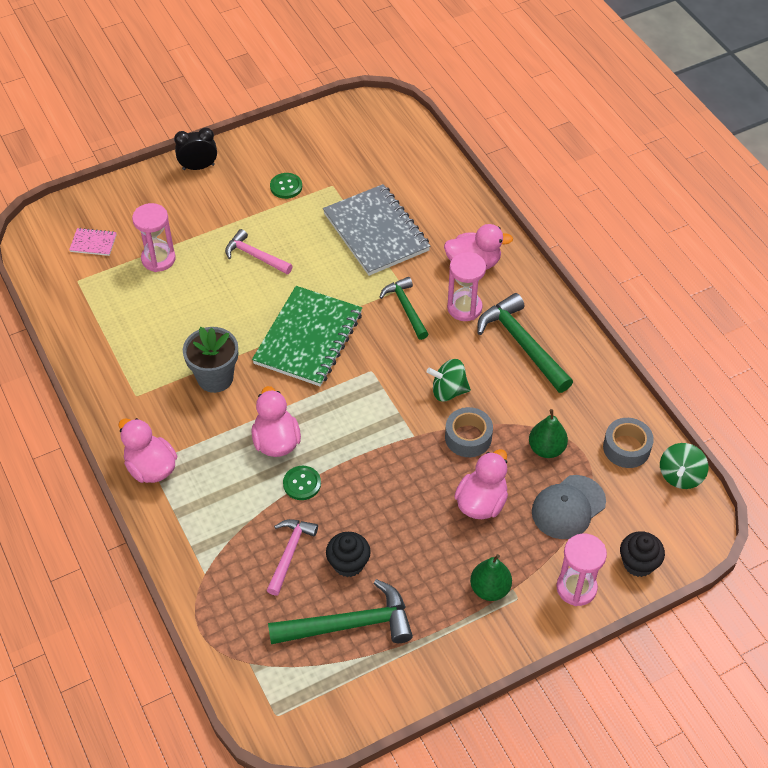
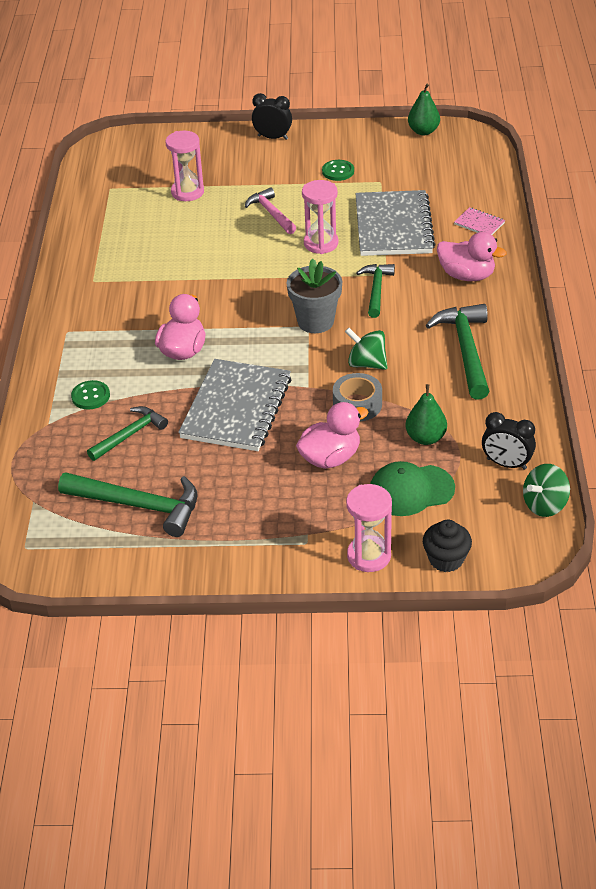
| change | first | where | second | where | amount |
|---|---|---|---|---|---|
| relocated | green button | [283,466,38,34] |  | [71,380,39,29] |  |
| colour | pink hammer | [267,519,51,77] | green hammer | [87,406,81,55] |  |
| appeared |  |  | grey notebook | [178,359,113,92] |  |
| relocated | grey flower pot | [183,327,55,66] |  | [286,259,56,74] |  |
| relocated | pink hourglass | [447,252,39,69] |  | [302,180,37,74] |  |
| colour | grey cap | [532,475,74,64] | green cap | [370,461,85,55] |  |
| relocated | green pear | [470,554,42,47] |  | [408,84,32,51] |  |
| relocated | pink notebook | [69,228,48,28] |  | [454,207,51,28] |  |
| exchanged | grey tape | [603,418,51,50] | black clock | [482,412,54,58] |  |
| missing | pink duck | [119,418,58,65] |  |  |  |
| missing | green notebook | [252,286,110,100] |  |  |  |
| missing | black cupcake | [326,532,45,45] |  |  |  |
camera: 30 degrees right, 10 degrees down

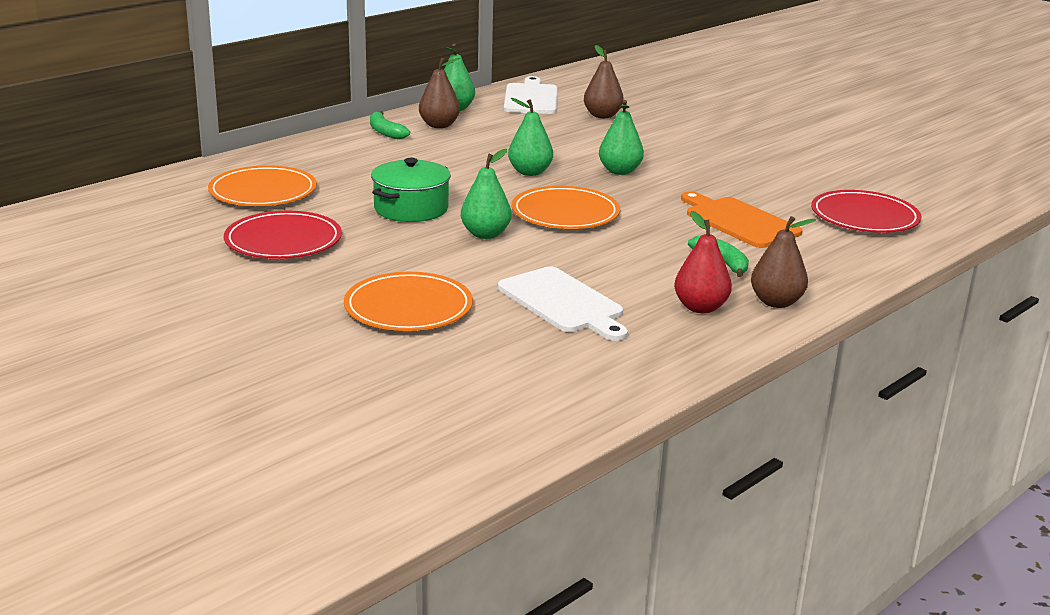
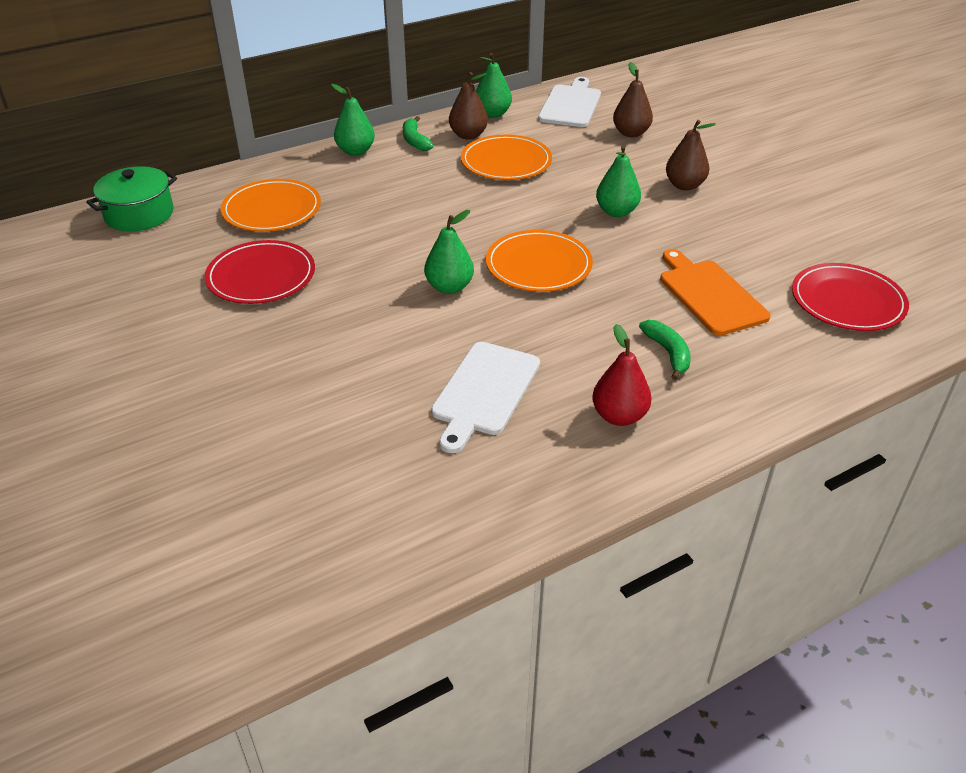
| change | first | where | second | where | amount |
|---|---|---|---|---|---|
| relocated | green pot | [371,158,80,64] |  | [86,166,91,66] |  |
| relocated | green pear | [508,98,45,78] |  | [331,84,44,72] |  |
| spun | white cutting board | [498,267,130,74] |  | [431,342,109,111] | 45 degrees clockwise |
| relocated | orange plate | [344,272,129,59] |  | [461,135,91,45] |  |
| relocated | brown pear | [751,216,65,92] |  | [666,120,50,70] |  |
camera: 15 degrees right, 15 degrees up

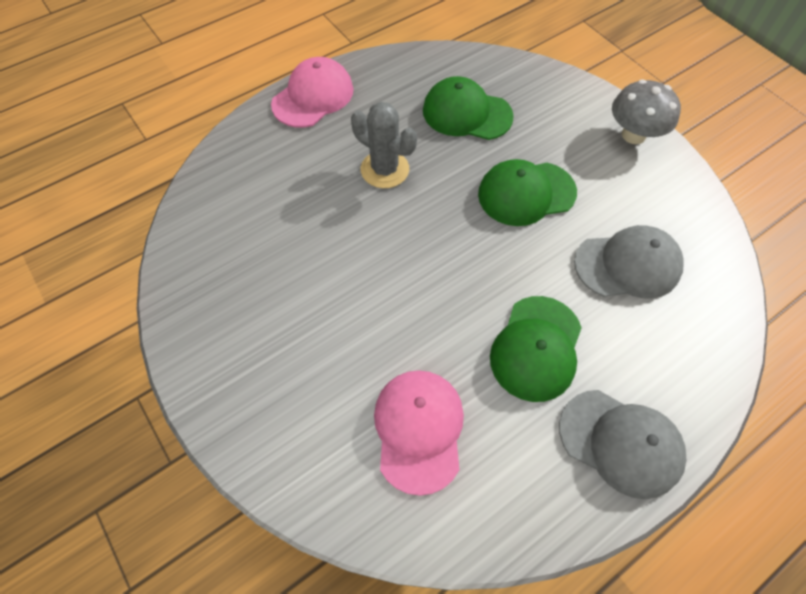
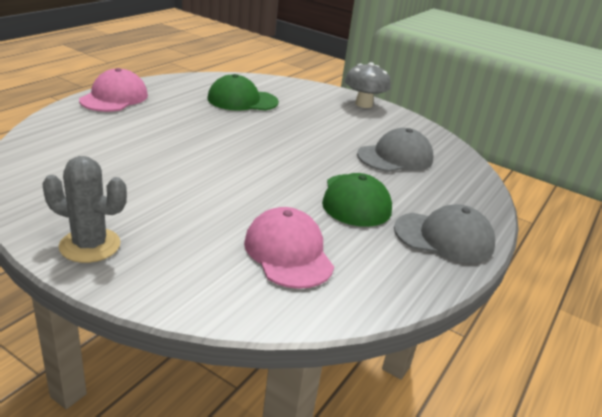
| change | first | where | second | where | amount |
|---|---|---|---|---|---|
| relocated | grey cactus | [351,102,66,86] |  | [42,156,85,107] |  |
| missing | green cap | [478,159,99,67] |  |  |  |
camera: 25 degrees left, 30 degrees down

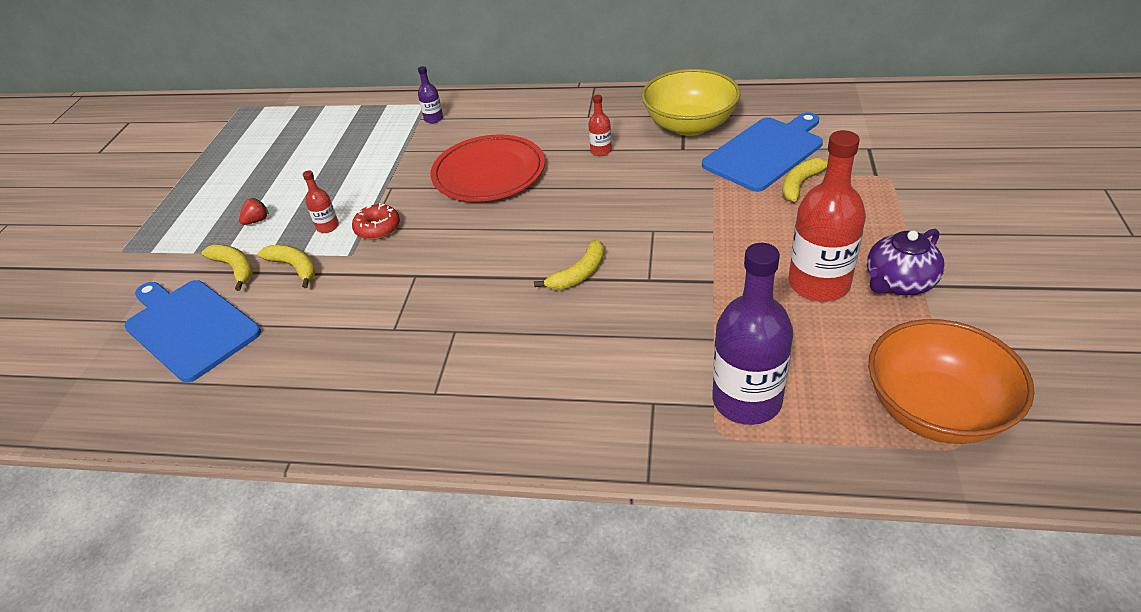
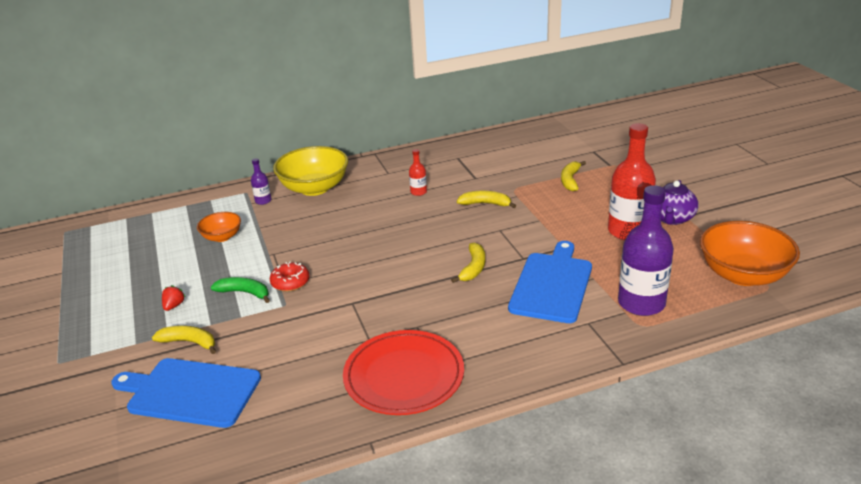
| change | first | where | second | where | amount |
|---|---|---|---|---|---|
| appeared |  |  | orange bowl | [197,212,44,30] |  |
| exchanged | red bottle | [303,171,36,62] | green banana | [211,277,59,26] |  |
| relocated | yellow bowl | [641,69,100,67] |  | [273,146,75,50] |  |
| relocated | red plate | [430,135,115,67] |  | [343,330,121,85] |  |
| relocated | yellow banana | [258,245,58,43] |  | [457,191,59,17] |  |
| relocated | blue cutting board | [702,112,121,80] |  | [508,241,84,82] |  |
camera: 30 degrees left, 10 degrees down

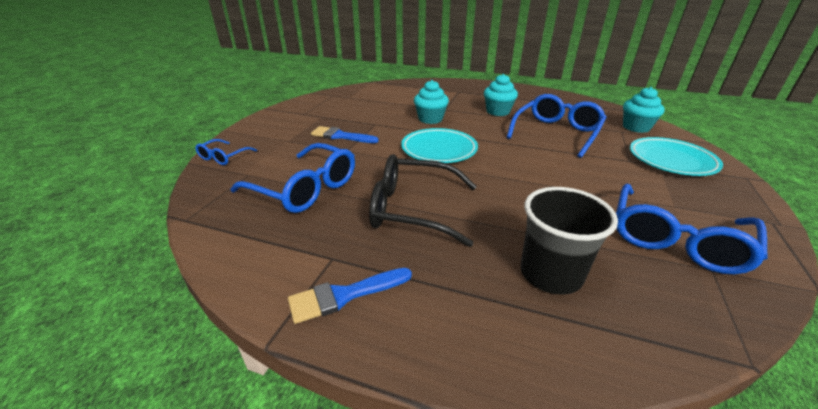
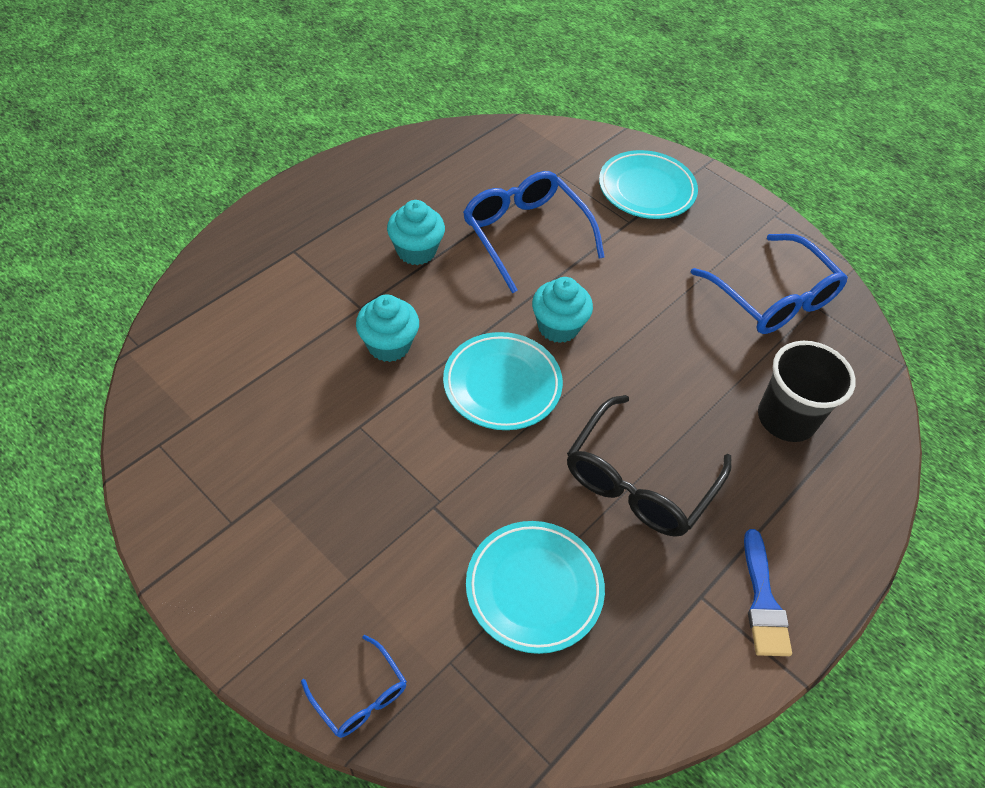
| change | first | where | second | where | amount |
|---|---|---|---|---|---|
| exchanged | blue glasses | [231,143,124,70] | turquoise plate | [466,521,139,133] |  |
| relocated | turquoise cupcake | [623,87,42,46] |  | [532,277,61,66] |  |
| missing | blue brush | [311,126,68,17] |  |  |  |
camera: 70 degrees left, 20 degrees up

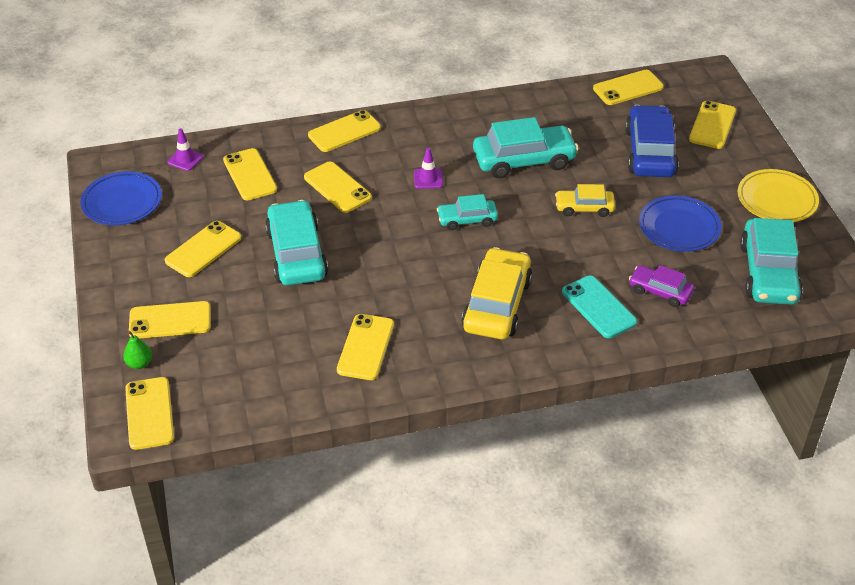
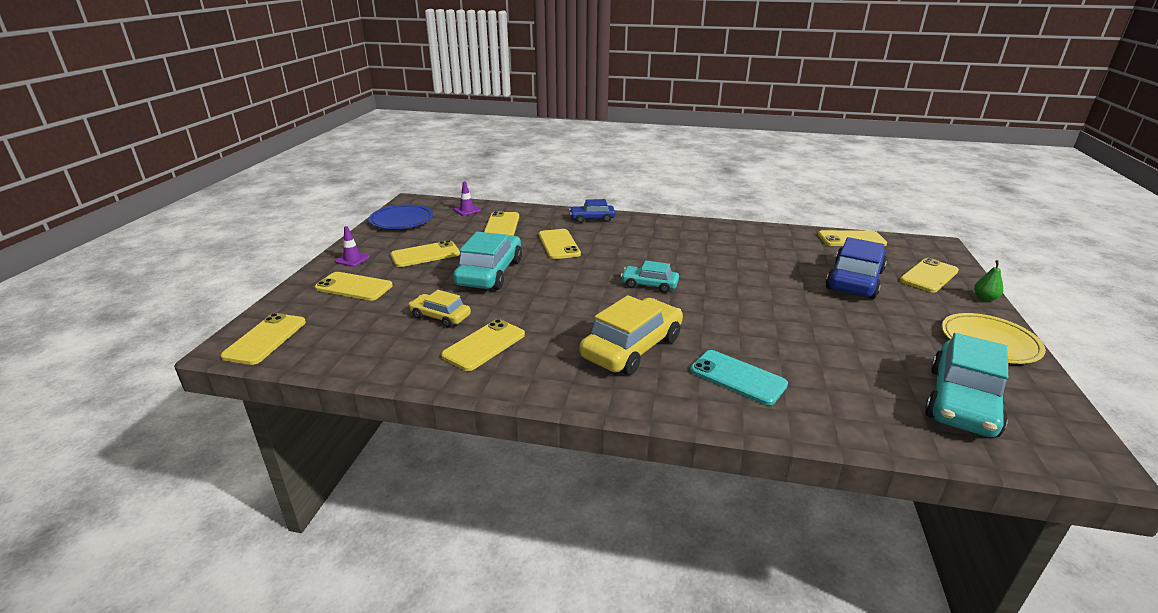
| change | first | where | second | where | amount |
|---|---|---|---|---|---|
| relocated | purple traffic cone | [414,148,29,41] |  | [335,226,35,41] |  |
| relocated | yellow car | [555,184,60,33] |  | [409,290,62,38] |  |
| exchanged | yellow phone | [308,110,73,42] | blue car | [569,199,47,24] |  |
| spun | turquoise phone | [562,276,75,62] |  | [690,350,98,55] | 45 degrees counterclockwise |
| relocated | green pear | [123,331,29,38] |  | [974,260,29,41] |  |
| missing | turquoise car | [473,117,106,61] |  |  |  |
| missing | purple car | [629,265,65,42] |  |  |  |
| missing | blue plate | [639,196,83,56] |  |  |  |
camera: 25 degrees right, 15 degrees down

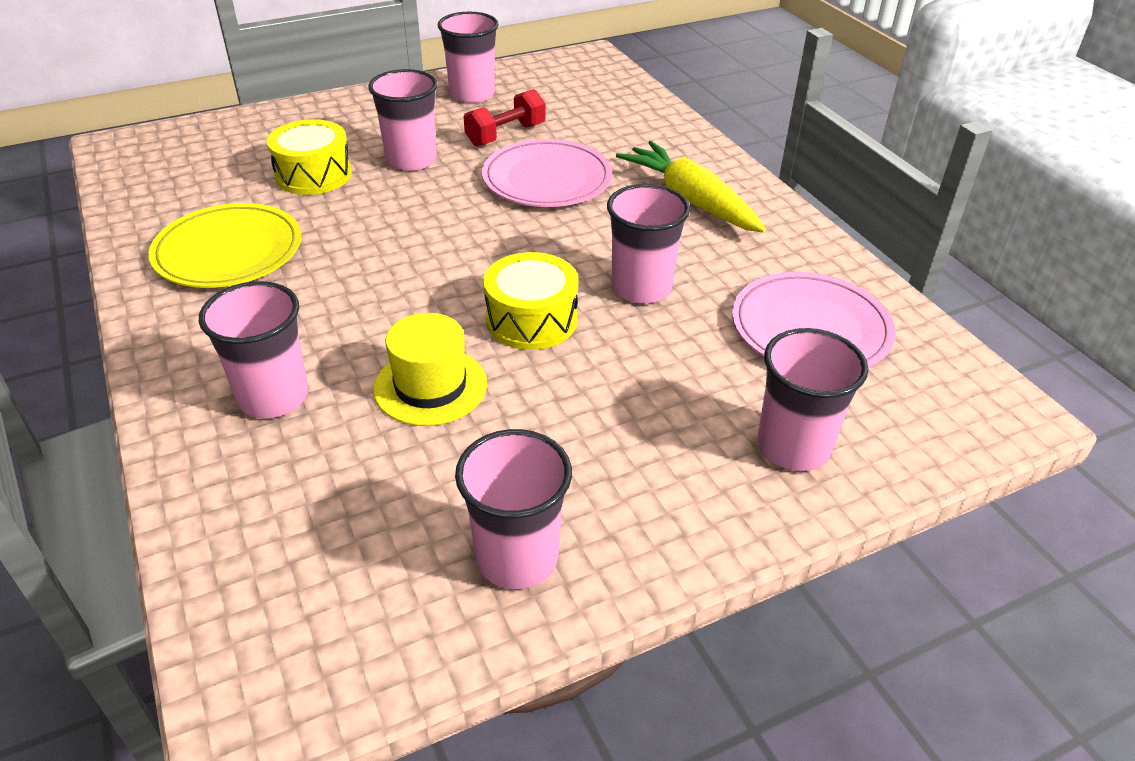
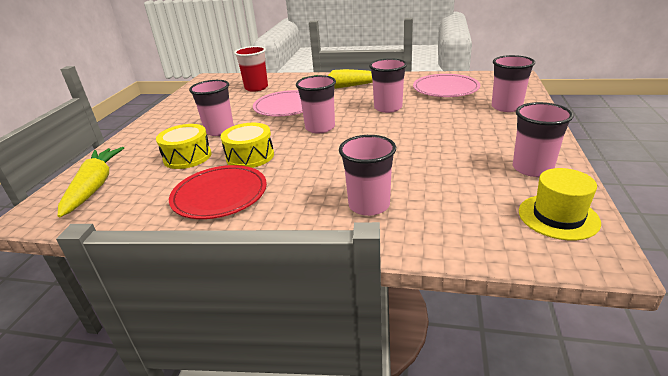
| change | first | where | second | where | amount |
|---|---|---|---|---|---|
| appeared |  |  | yellow carrot | [58,147,66,70] |  |
| colour | yellow plate | [149,203,152,85] | red plate | [169,165,98,54] |  |
| relocated | yellow drum | [483,252,95,98] |  | [221,123,53,45] |  |
| appeared |  |  | red cup | [234,46,34,46] |  |
| relocated | pink cup | [438,12,61,91] |  | [296,75,40,59] |  |
| relocated | yellow hat | [373,313,114,113] |  | [519,168,82,72] |  |
| missing | red dumbbell | [464,89,82,58] |  |  |  |
camera: 50 degrees left, 10 degrees down

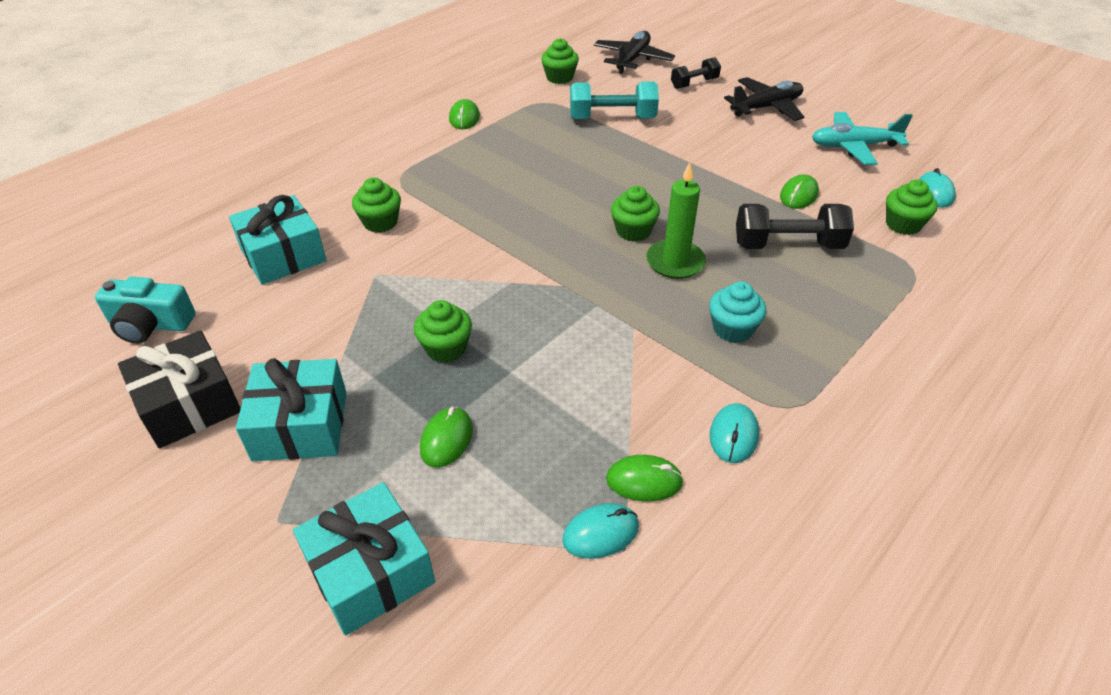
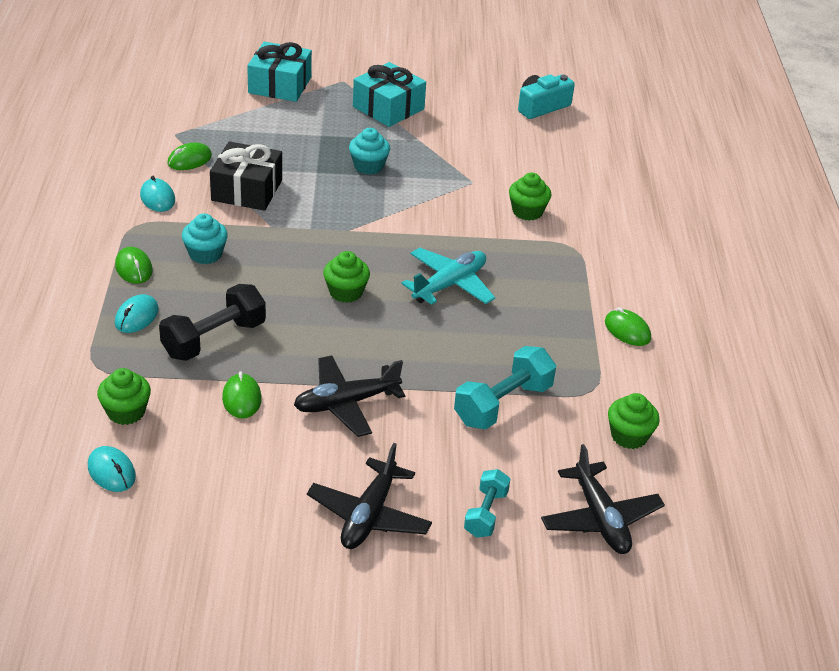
| change | first | where | second | where | amount |
|---|---|---|---|---|---|
| relocated | green mouse | [420,407,53,61] |  | [115,247,38,37] |  |
| relocated | turquoise mouse | [562,503,77,56] |  | [115,294,44,39] |  |
| relocated | black gift | [118,330,123,118] |  | [210,141,72,70] |  |
| appeared |  |  | black plane | [294,355,111,82] |  |
| colour | green cupcake | [414,300,58,63] | turquoise cupcake | [349,128,41,47] |  |
| relocated | turquoise plane | [812,112,101,53] |  | [401,248,94,57] |  |
| colour | black dumbbell | [671,57,50,32] | turquoise dumbbell | [464,469,46,69] |  |
| missing | turquoise gift | [229,195,98,90] |  |  |  |
| missing | green candle | [646,162,60,117] |  |  |  |
camera: 135 degrees right, 5 degrees down

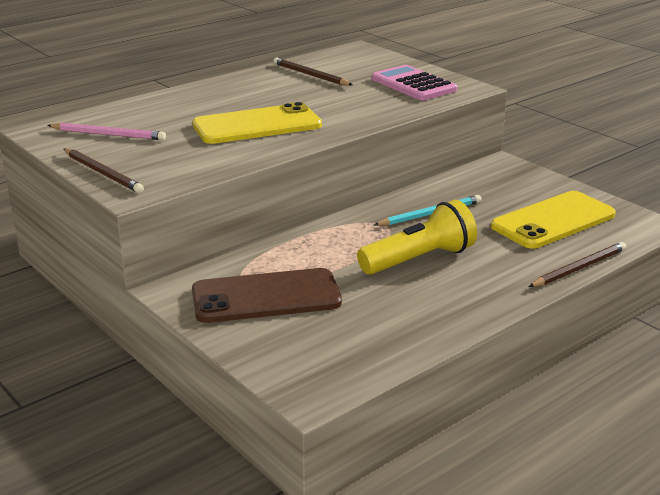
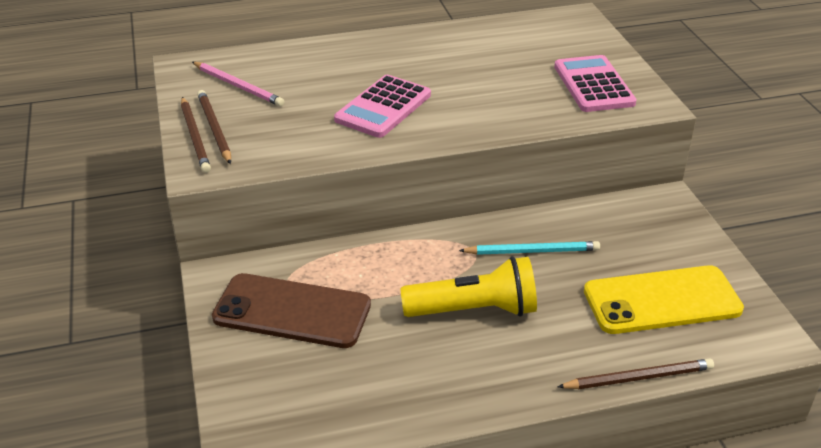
| change | first | where | second | where | amount |
|---|---|---|---|---|---|
| relocated | brown pencil | [273,58,80,28] |  | [197,90,34,74] |  |
| exchanged | yellow phone | [193,102,129,42] | pink calculator | [334,75,97,63] |  |
camera: 25 degrees right, 10 degrees up

